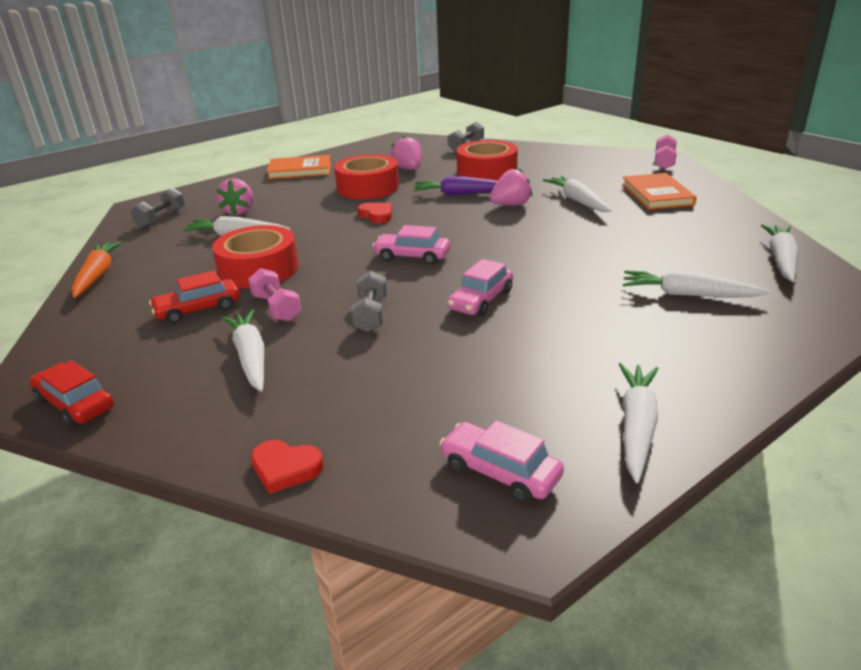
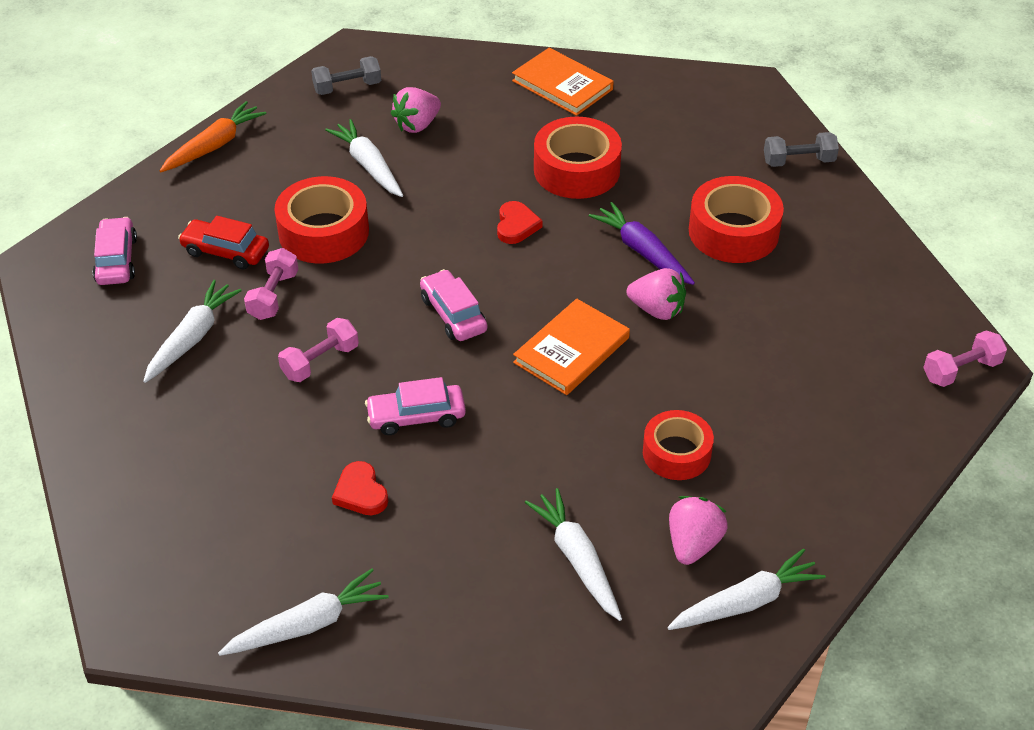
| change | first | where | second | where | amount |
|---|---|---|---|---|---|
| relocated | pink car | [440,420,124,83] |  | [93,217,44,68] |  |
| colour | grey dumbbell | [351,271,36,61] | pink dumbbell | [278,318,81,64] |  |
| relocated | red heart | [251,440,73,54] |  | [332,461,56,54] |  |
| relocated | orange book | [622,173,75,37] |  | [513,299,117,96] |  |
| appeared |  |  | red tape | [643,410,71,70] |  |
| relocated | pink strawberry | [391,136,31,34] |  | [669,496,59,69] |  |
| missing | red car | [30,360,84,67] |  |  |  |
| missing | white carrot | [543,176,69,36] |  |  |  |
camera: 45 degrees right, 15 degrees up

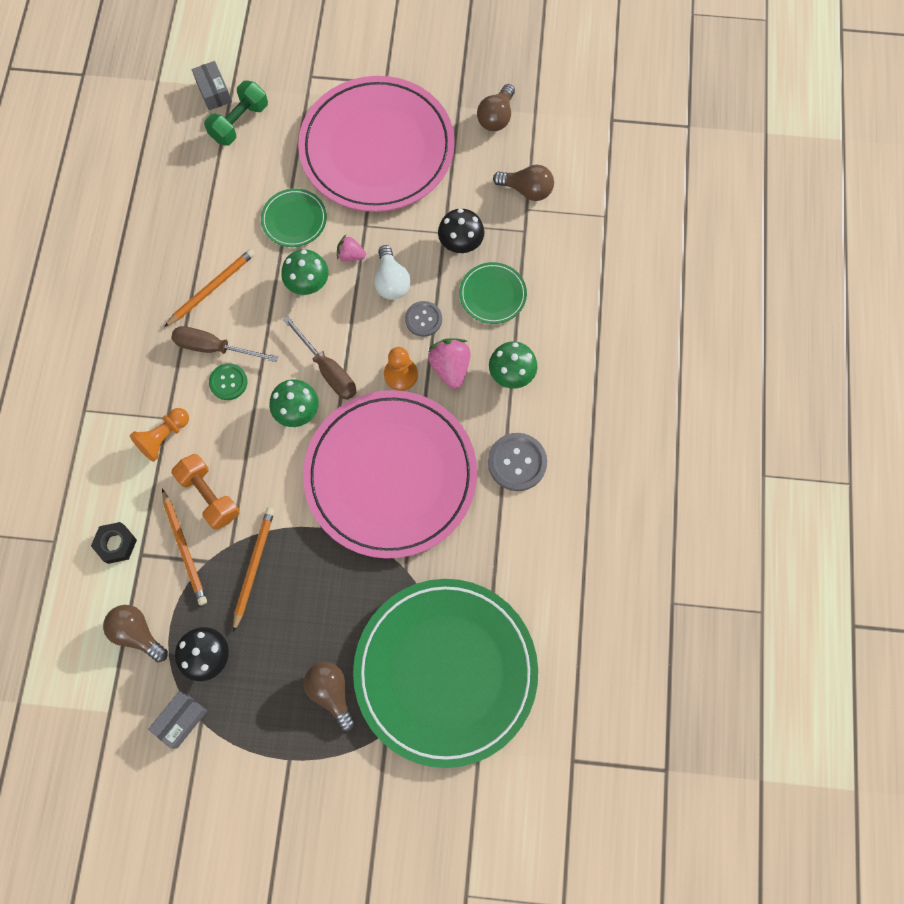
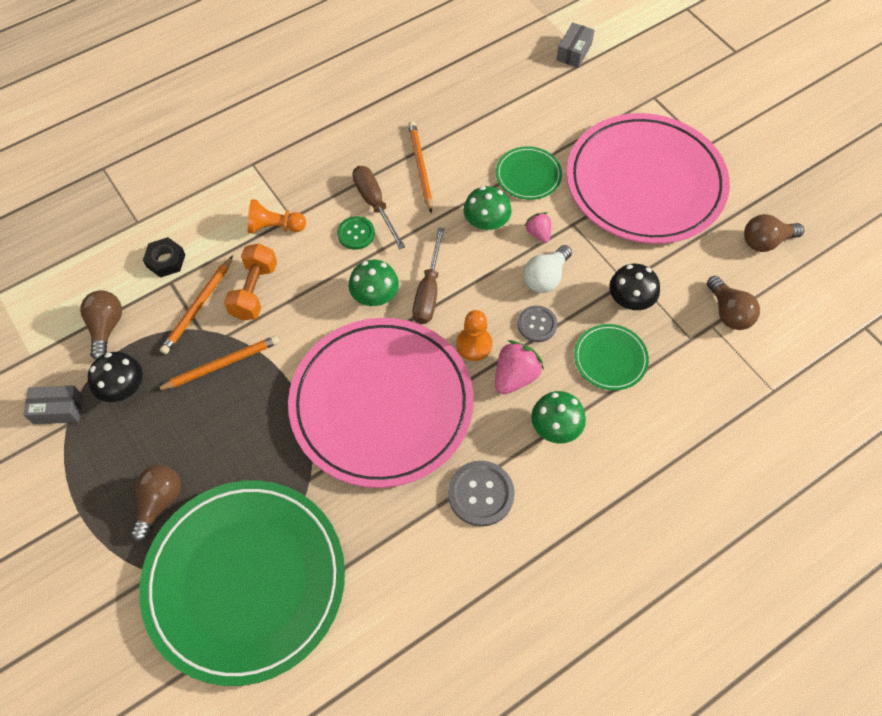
| change | first | where | second | where | amount |
|---|---|---|---|---|---|
| spun | orange pencil | [164,249,91,78] |  | [408,121,24,92] | 105 degrees counterclockwise |
| missing | green dumbbell | [204,80,64,66] |  |  |  |
camera: 50 degrees right, 10 degrees down

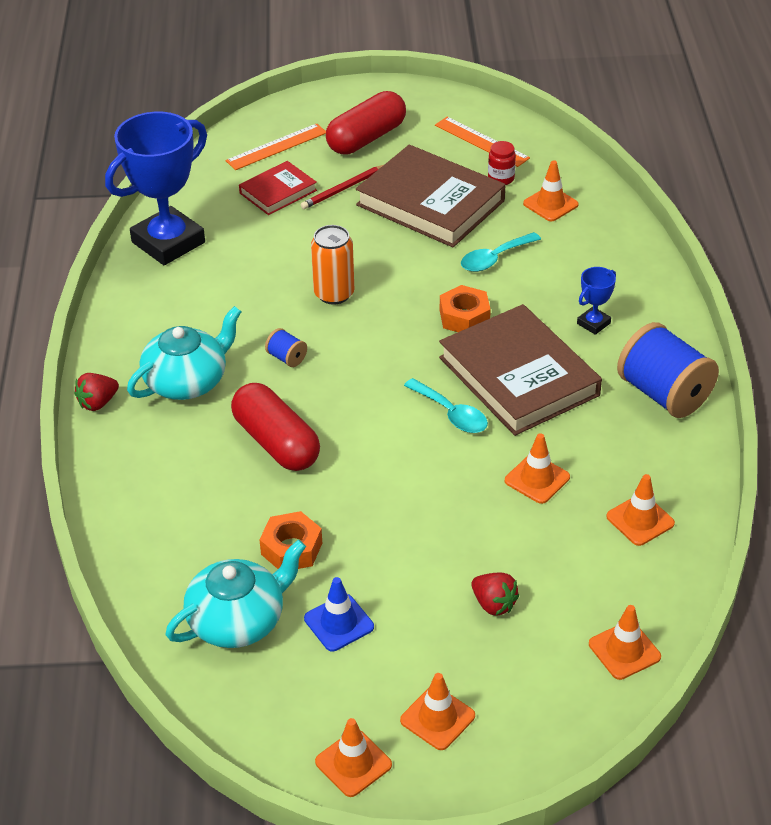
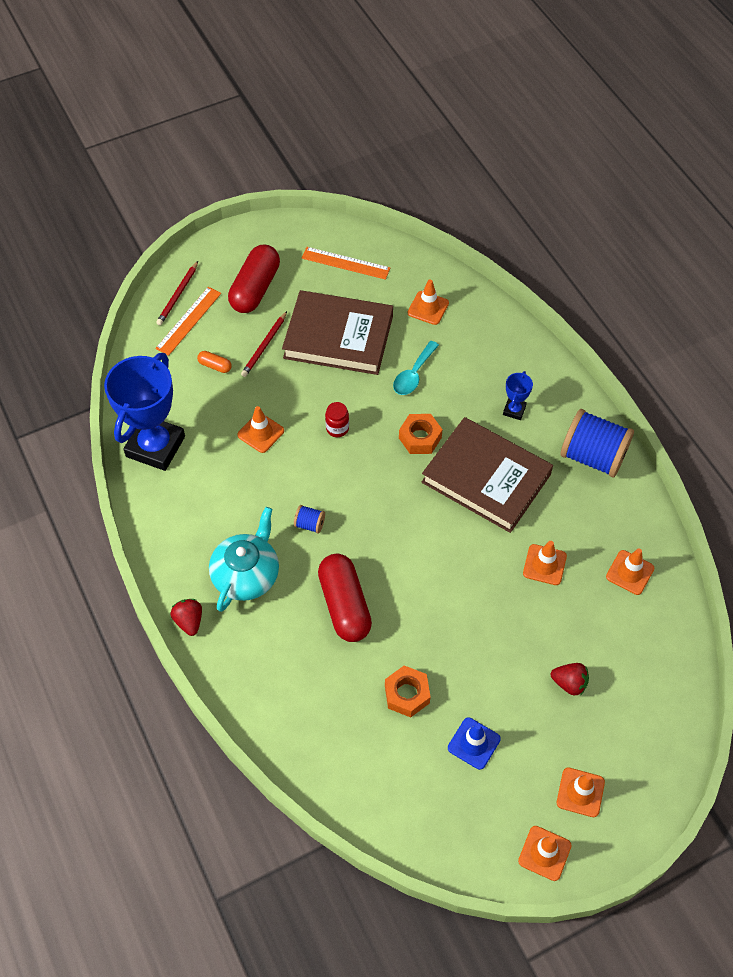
| change | first | where | second | where | amount |
|---|---|---|---|---|---|
| appeared |  |  | red pencil | [156,261,42,64] |  |
| spun | red strawberry | [75,373,44,38] |  | [170,599,32,37] | 135 degrees clockwise |
| exchanged | red book | [239,161,78,54] | orange capsule | [197,351,35,22] |  |
| relocated | orange traffic cone | [589,605,72,75] |  | [237,406,47,47] |  |
| spun | red capsule | [231,383,89,88] |  | [318,554,54,88] | 45 degrees clockwise |
| relocated | red jar | [488,141,28,44] |  | [325,402,24,35] |  |
| missing | turquoise teapot | [165,540,141,108] |  |  |  |
| missing | orange can | [311,225,43,80] |  |  |  |
| missing | turquoise spoon | [404,378,84,55] |  |  |  |
camera: 25 degrees left, 15 degrees up

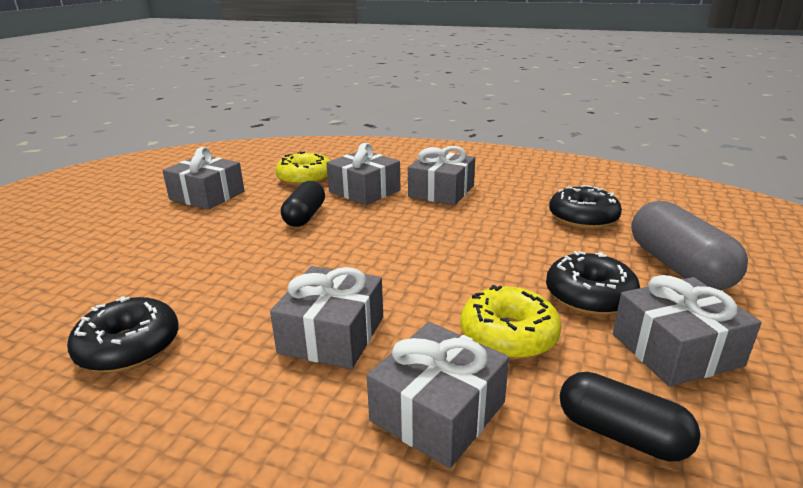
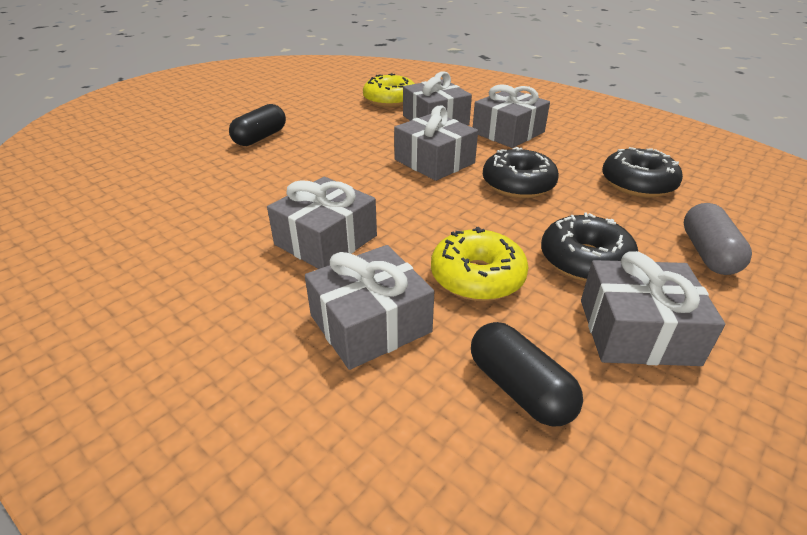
| change | first | where | second | where | amount |
|---|---|---|---|---|---|
| relocated | black capsule | [281,181,44,46] |  | [229,104,57,42] |  |
| relocated | grey gift | [162,147,82,62] |  | [394,105,84,76] |  |
| relocated | black donut | [67,296,112,77] |  | [483,147,76,51] |  |
| size | grey capsule | [631,201,117,89] |  | [684,203,68,72] | x0.66 |
camera: 20 degrees right, 10 degrees up

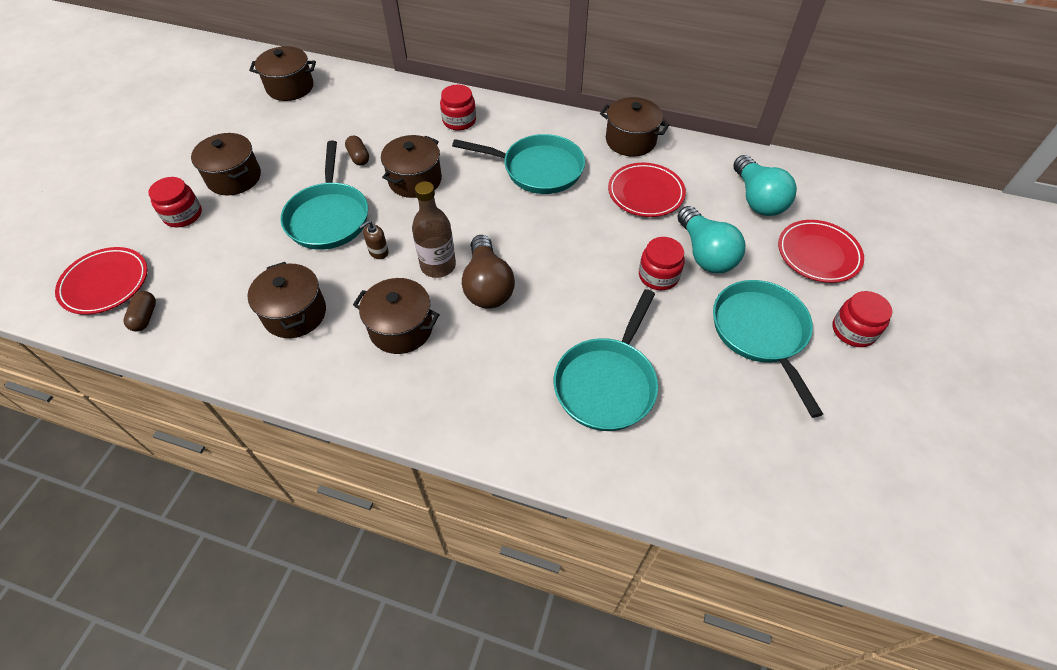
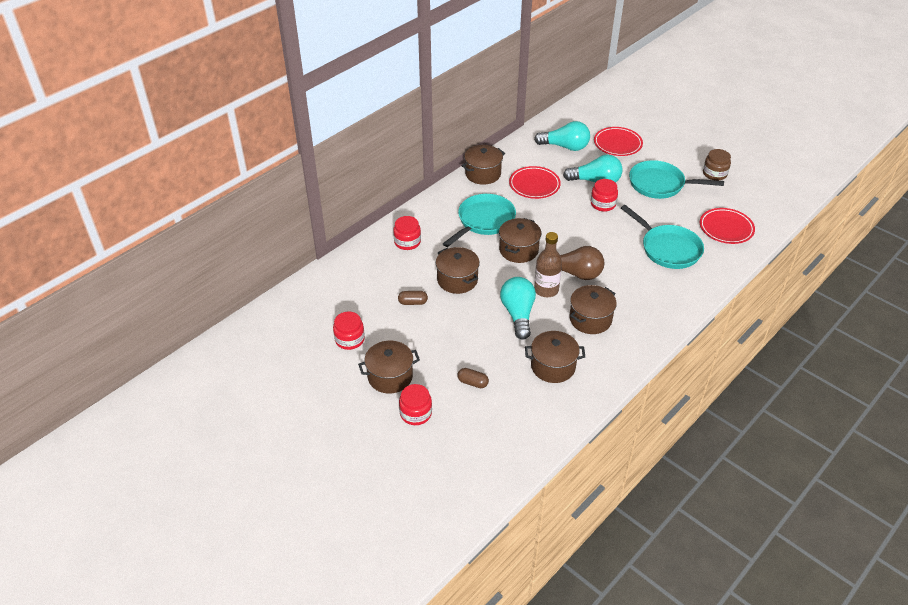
| change | first | where | second | where | amount |
|---|---|---|---|---|---|
| relocated | red jar | [832,291,60,56] |  | [333,311,32,39] |  |
| relocated | brown capsule | [124,291,32,41] |  | [457,368,32,20] |  |
| relocated | brown pot | [249,46,67,55] |  | [499,218,42,45] |  |
| exchanged | brown soap dispenser | [359,221,30,38] | turquoise light bulb | [500,277,36,63] |  |
| relocated | red plate | [55,247,92,68] |  | [700,208,55,36] |  |
| appeared |  |  | brown jar | [703,149,28,32] |  |
| missing | turquoise pan | [280,141,88,109] |  |  |  |
camera: 65 degrees left, 10 degrees down

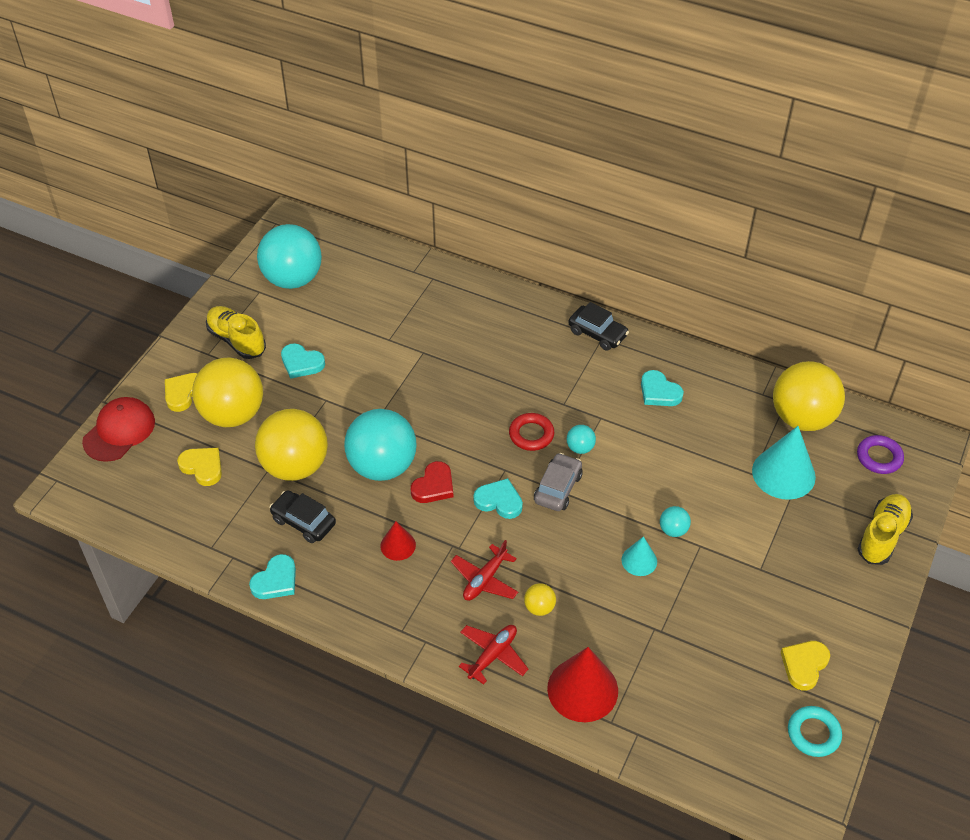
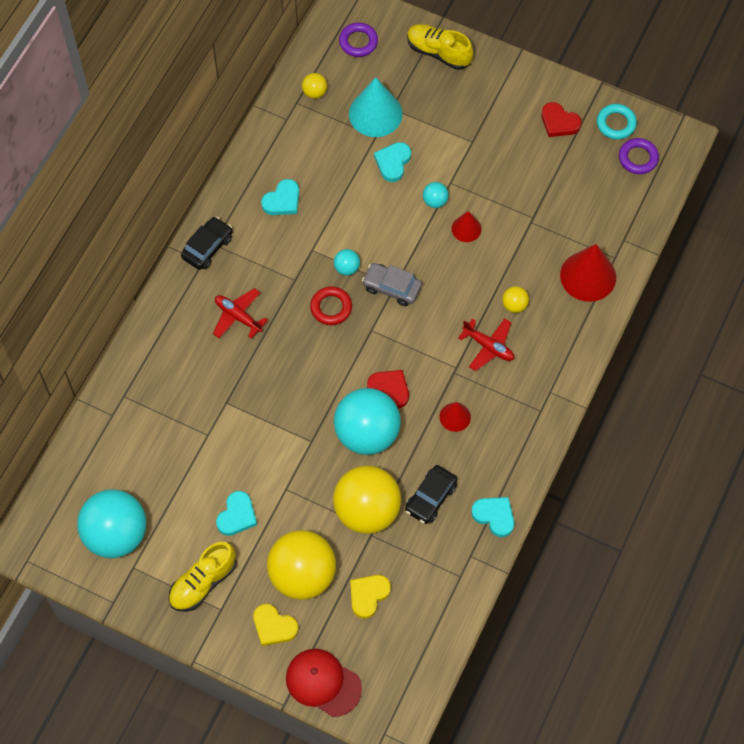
| change | first | where | second | where | amount |
|---|---|---|---|---|---|
| relocated | red plane | [459,625,69,60] |  | [213,288,55,51] |  |
| size | yellow ball | [773,361,72,70] |  | [302,73,25,26] | x0.42 |
| relocated | turquoise heart | [473,478,50,41] |  | [374,142,37,40] |  |
| colour | turquoise cone | [621,536,36,40] | red cone | [452,211,30,31] |  |
| colour | yellow heart | [781,641,49,50] | red heart | [541,102,40,35] |  |
| appeared |  |  | purple ring | [619,138,40,36] |  |
camera: 90 degrees left, 15 degrees up

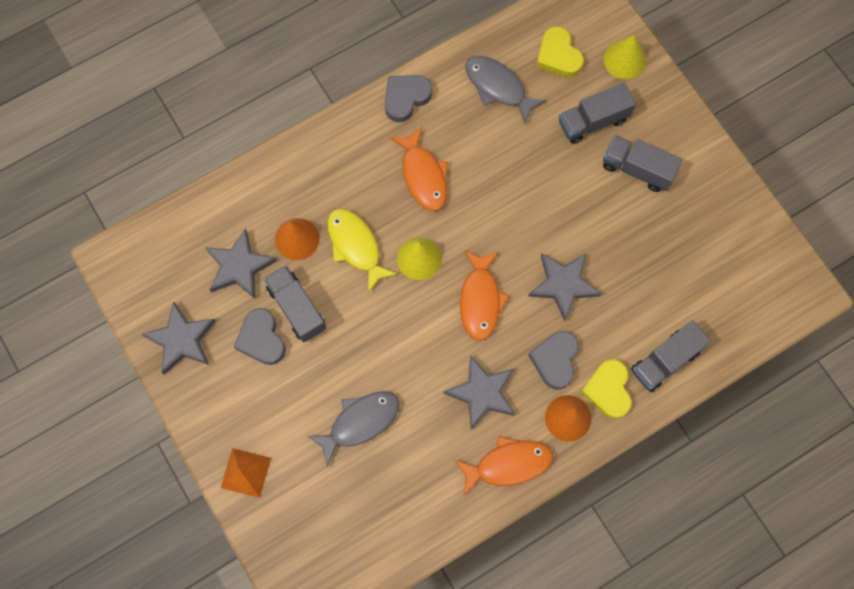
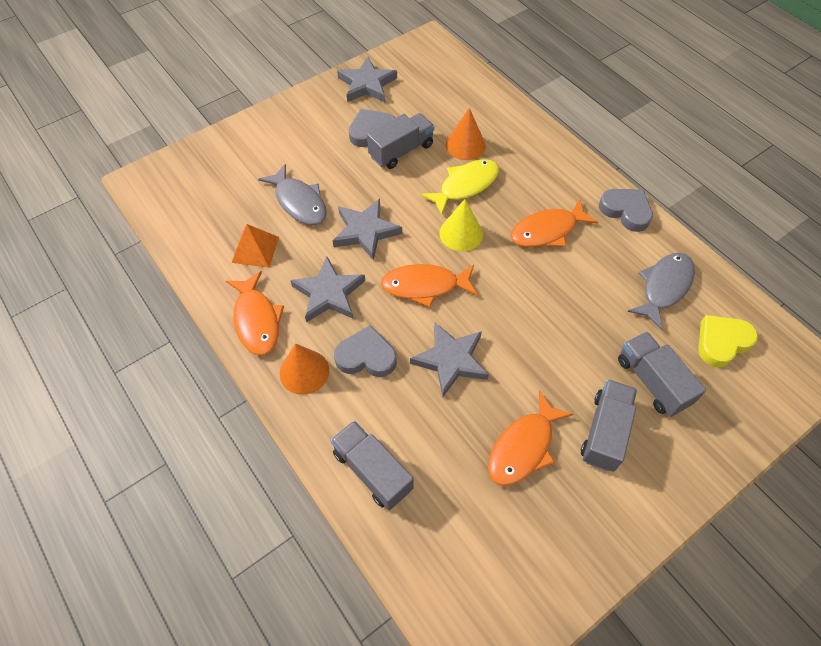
| change | first | where | second | where | amount |
|---|---|---|---|---|---|
| relocated | orange pyramid | [221,448,50,50] |  | [231,224,48,44] |  |
| relocated | grey star | [205,229,72,70] |  | [333,199,69,62] |  |
| appeared |  |  | orange fish | [488,390,85,96] |  |
| missing | yellow heart | [581,359,51,60] |  |  |  |
| missing | yellow cone | [604,35,42,44] |  |  |  |
camera: 85 degrees right, 15 degrees down

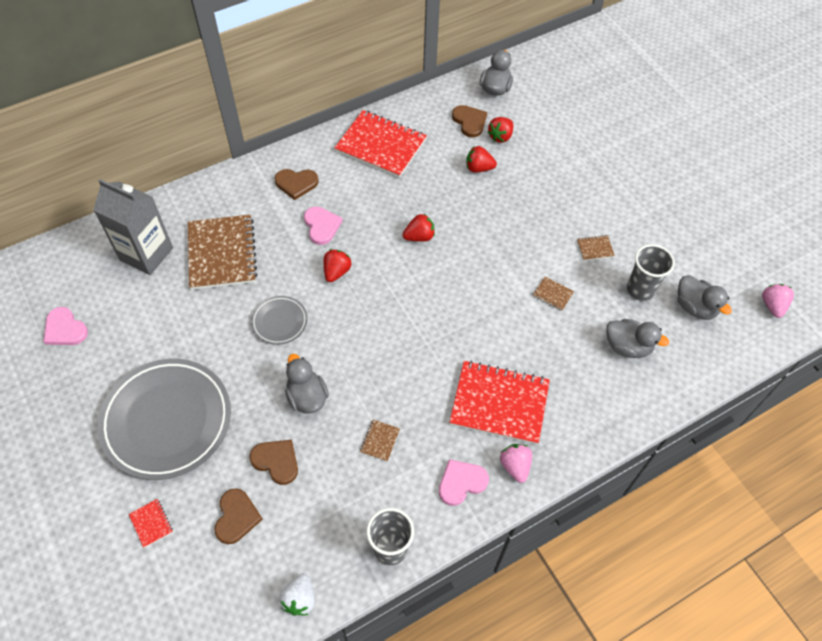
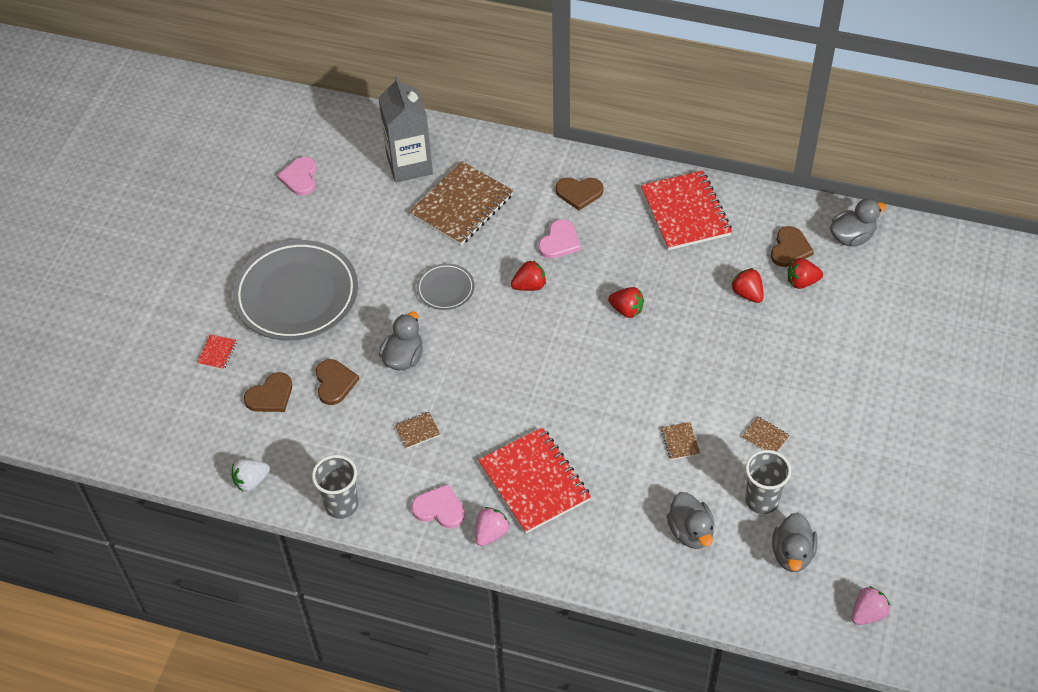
| change | first | where | second | where | amount |
|---|---|---|---|---|---|
| spun | brown heart | [275,169,44,31] |  | [556,177,47,34] | 45 degrees counterclockwise |
camera: 50 degrees right, 5 degrees down

